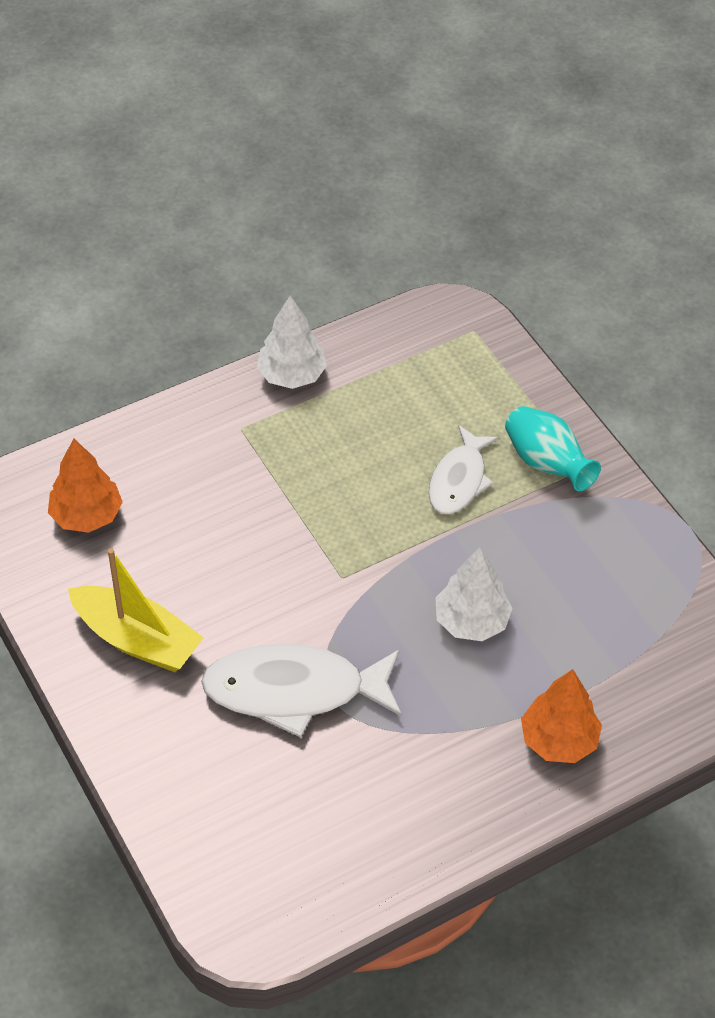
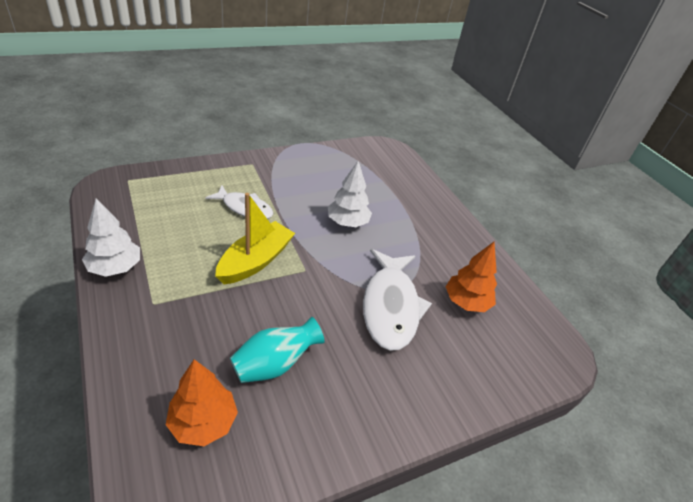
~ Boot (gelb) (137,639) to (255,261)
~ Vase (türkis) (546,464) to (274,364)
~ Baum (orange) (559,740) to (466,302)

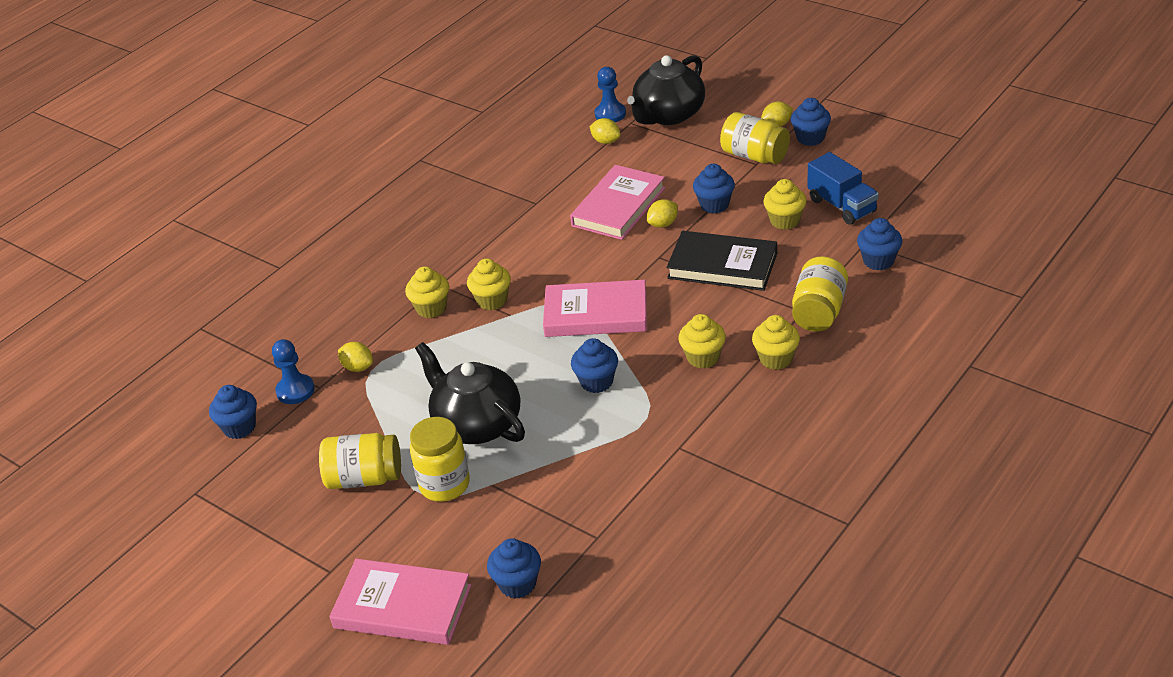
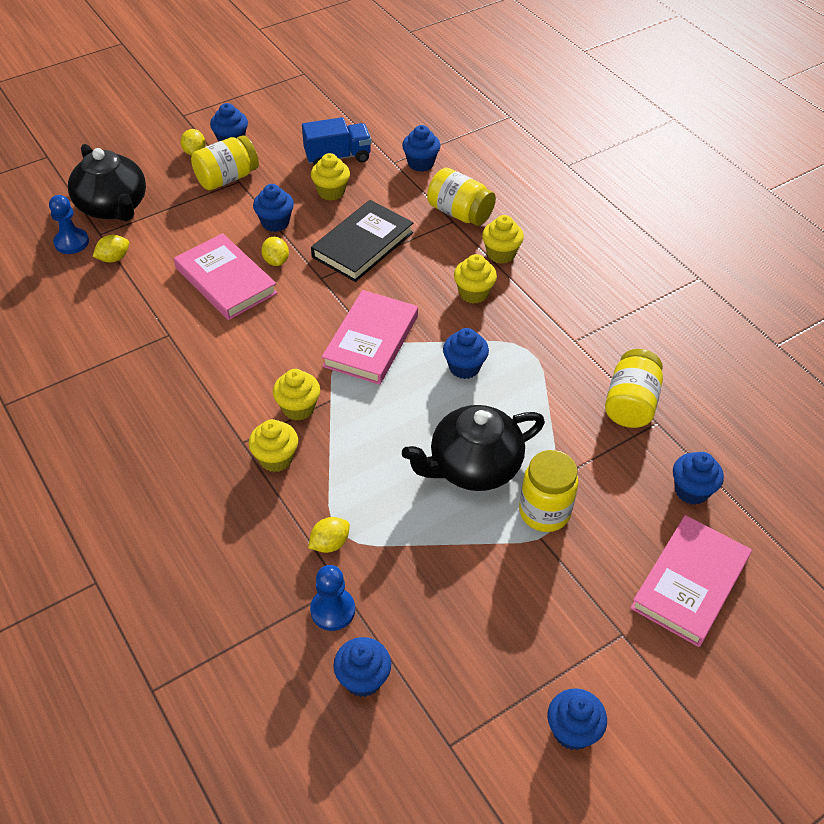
~ Einmachglas (gelb) (364,478) to (630,404)
+ Muffin (blau) (572,731)

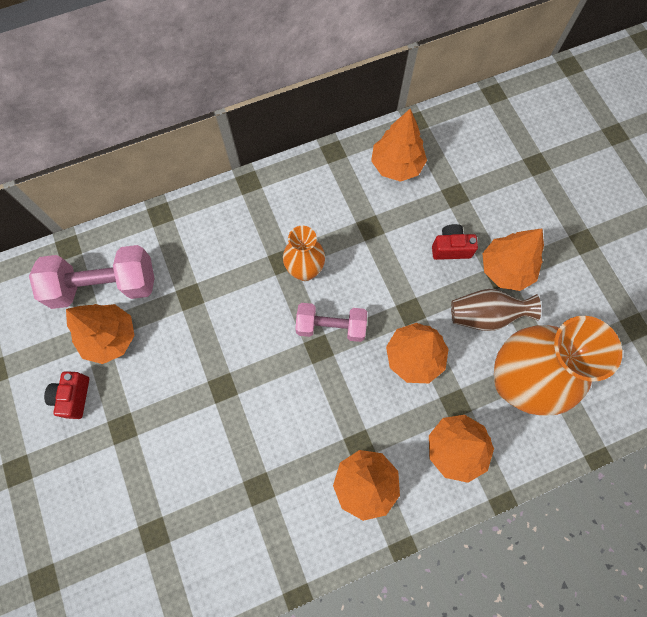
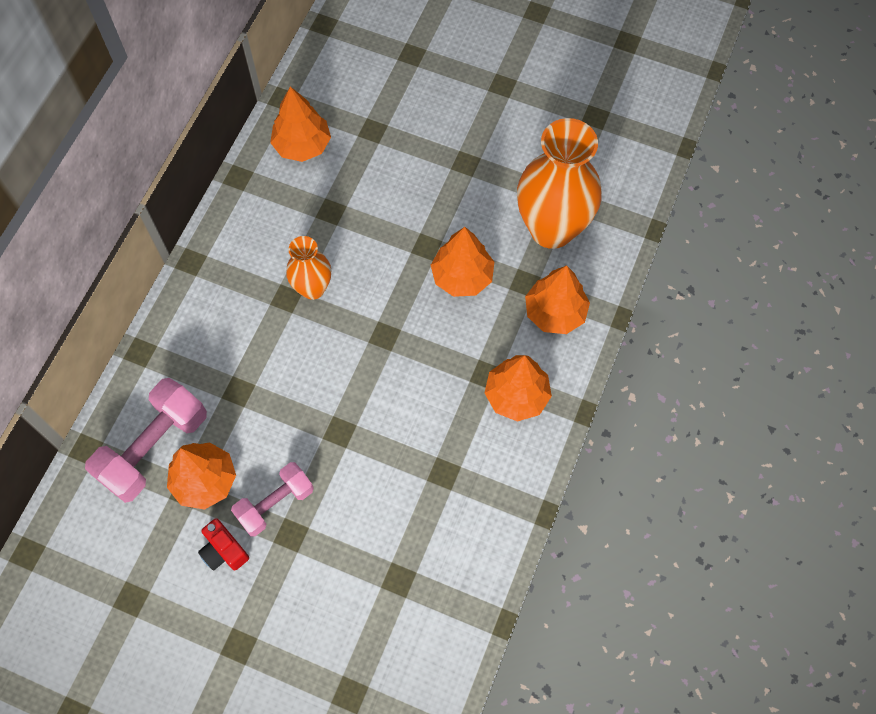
~ Hantel (rosa) (331,326) to (275,504)
- Kamera (rot) (451,248)
- Vase (braun) (485,315)
- Baum (orange) (506,269)

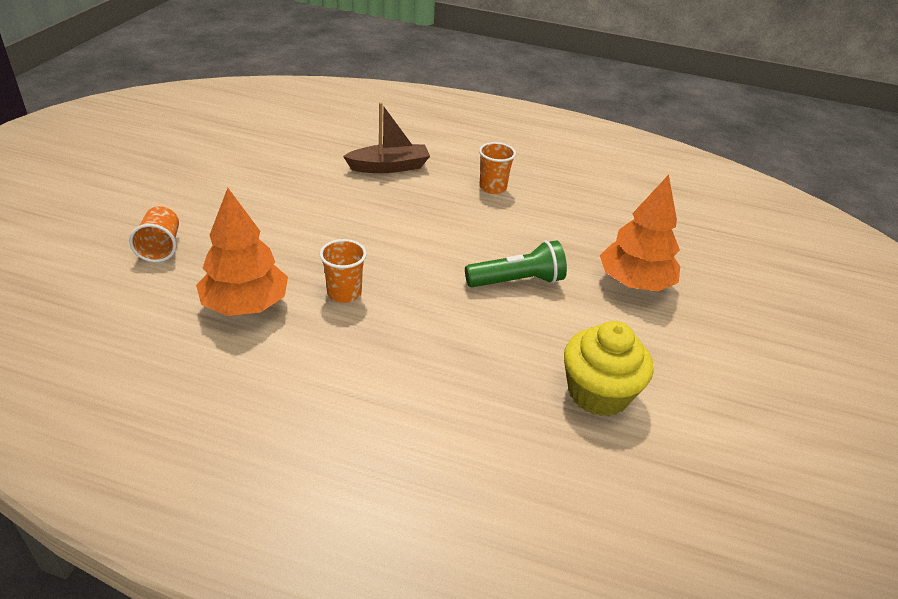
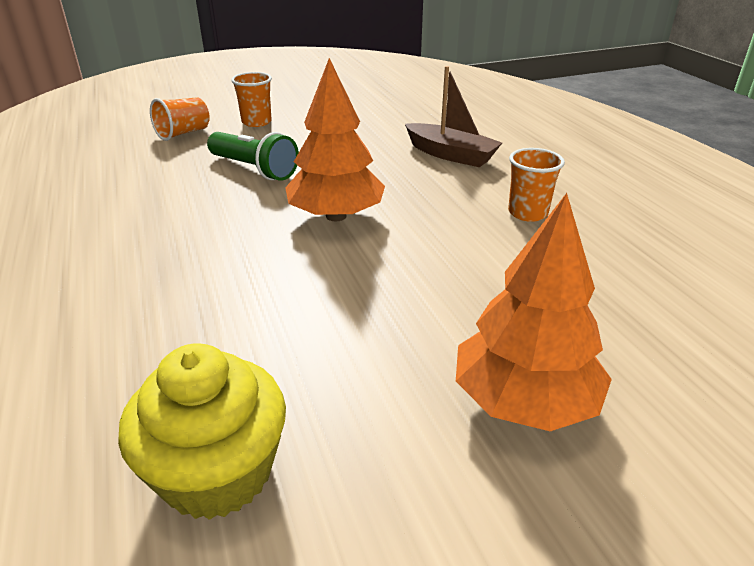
~ Baum (orange) (245,305) to (336,216)
~ Becher (orange) (344,293) to (256,122)
~ Taschenlampe (grün) (517,281) to (254,169)

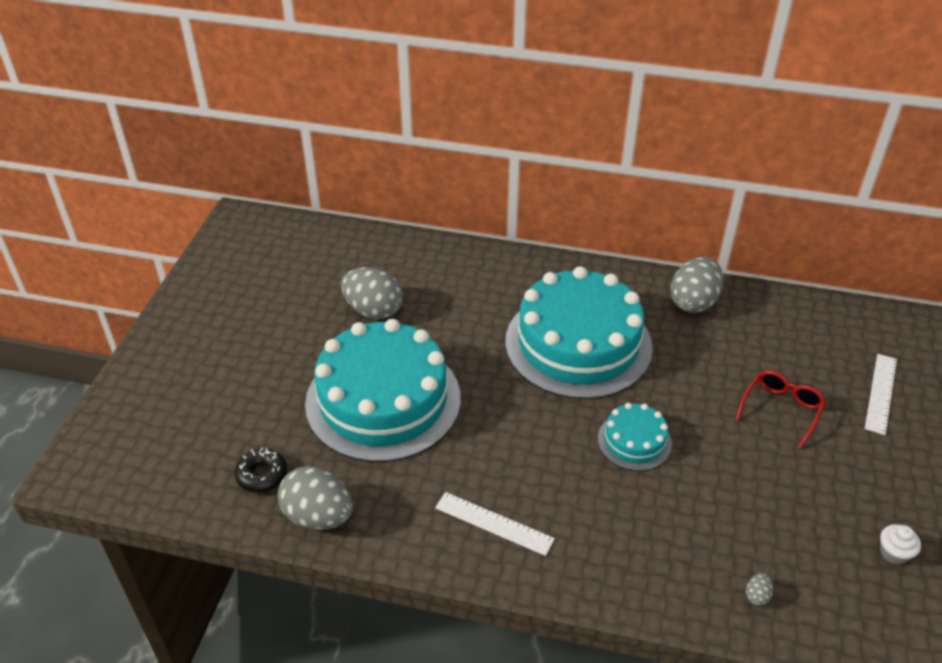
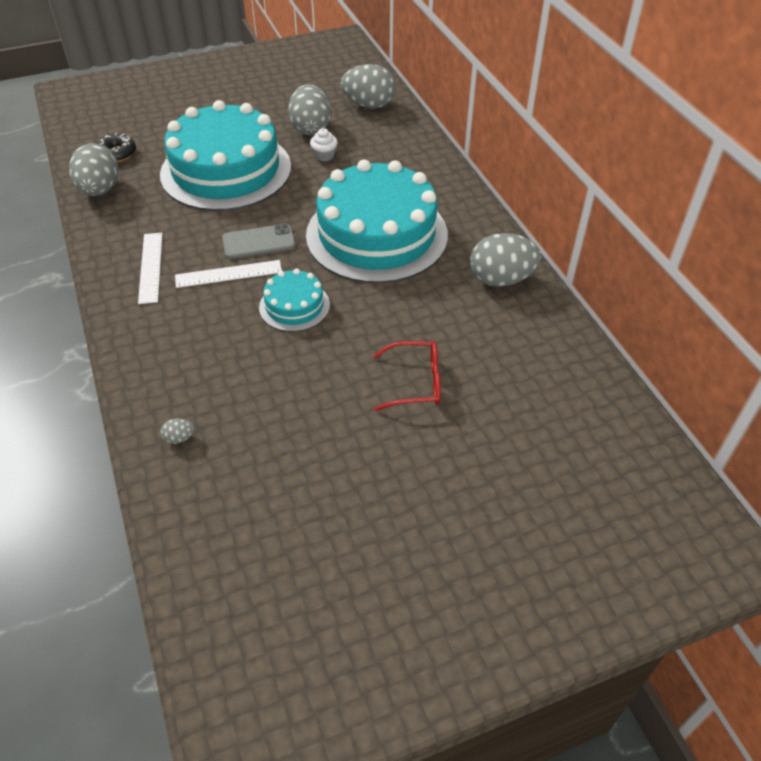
~ Lineal (weiß) (881,393) to (228,274)
~ Muffin (weiß) (894,553) to (324,155)
+ Handy (grau) (259,242)
+ Ei (grau) (369,105)

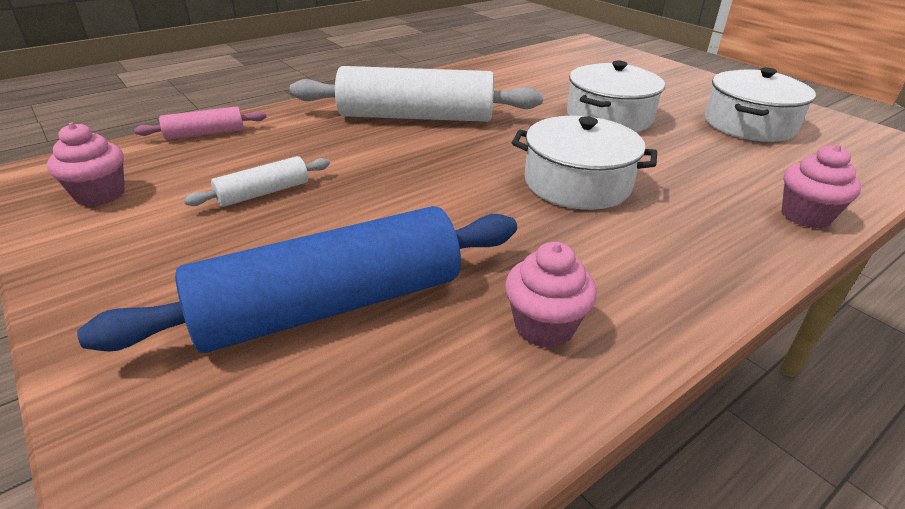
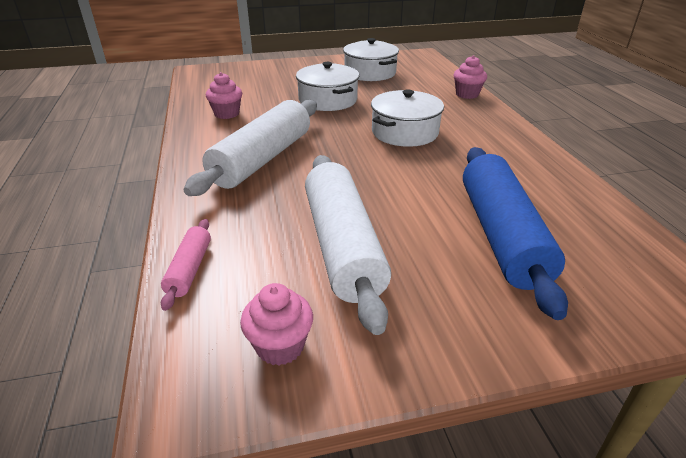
~ Nudelholz (weiß) (263,193) = (342,246) x2.19
~ Muffin (rosa) (544,326) to (227,114)

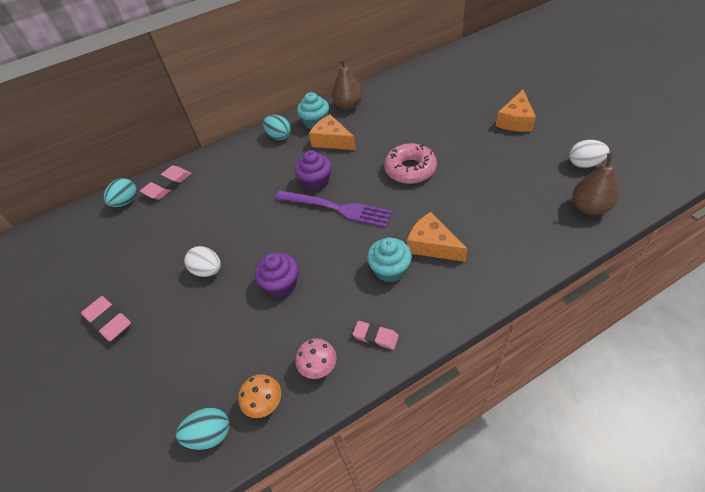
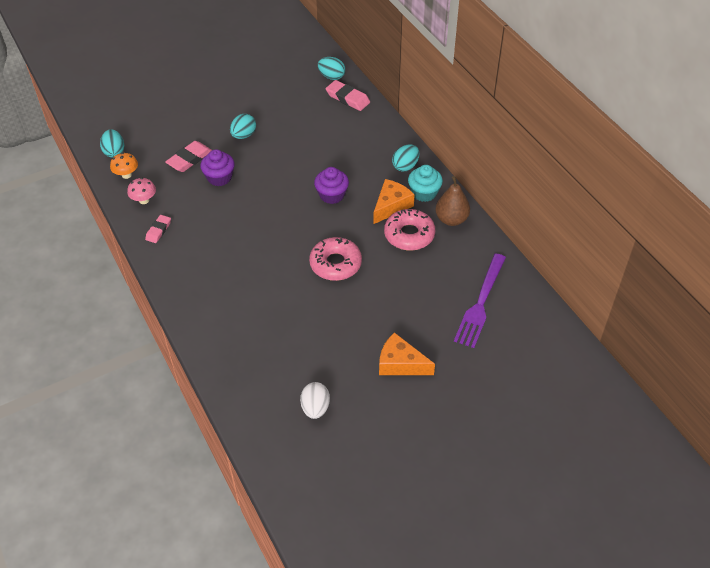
~ Radiergummi (rosa) (108,321) to (189,159)
~ Ei (weiß) (208,270) to Ei (türkis) (243,135)
~ Gabel (lila) (337,208) to (480,304)
- Muffin (türkis) (390,270)
- Käse (orange) (432,245)
- Birne (braun) (589,208)
+ Donut (rosa) (409,235)

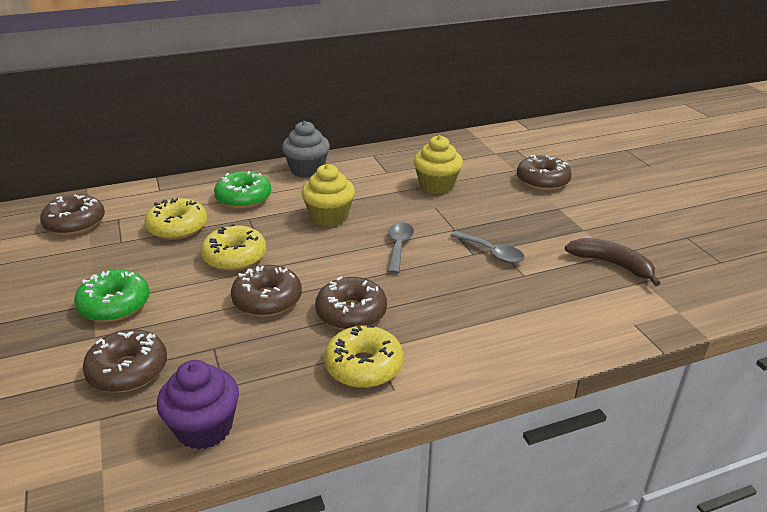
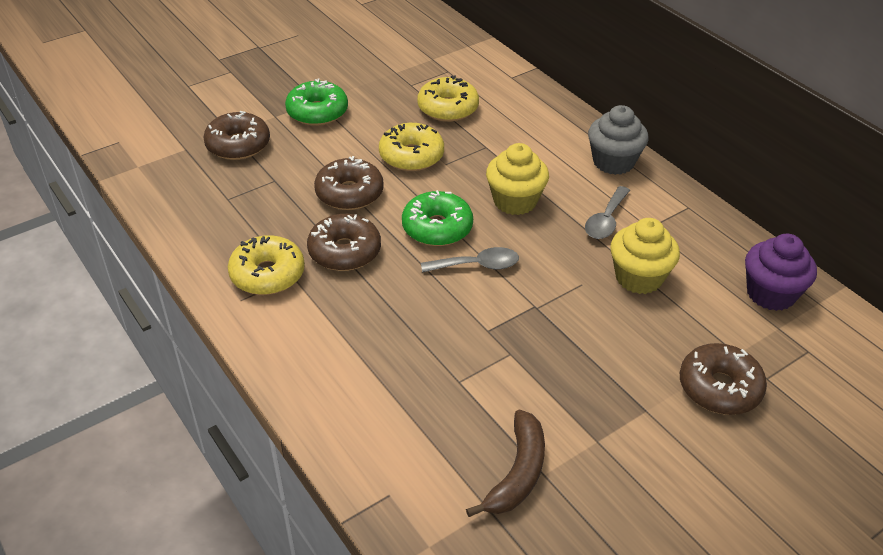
- Donut (braun) (75,223)
~ Muffin (lila) (204,428) to (770,293)
~ Donut (grün) (243,198) to (437,228)
~ Löffel (grau) (492,253) to (606,220)

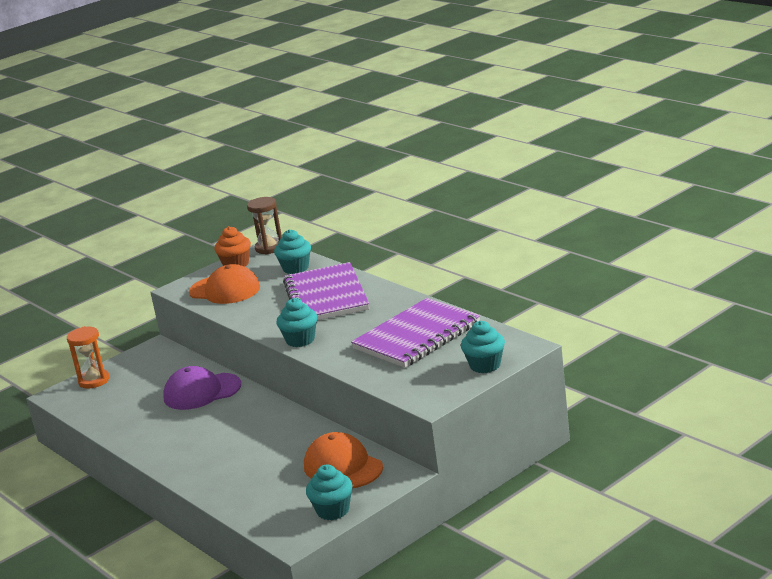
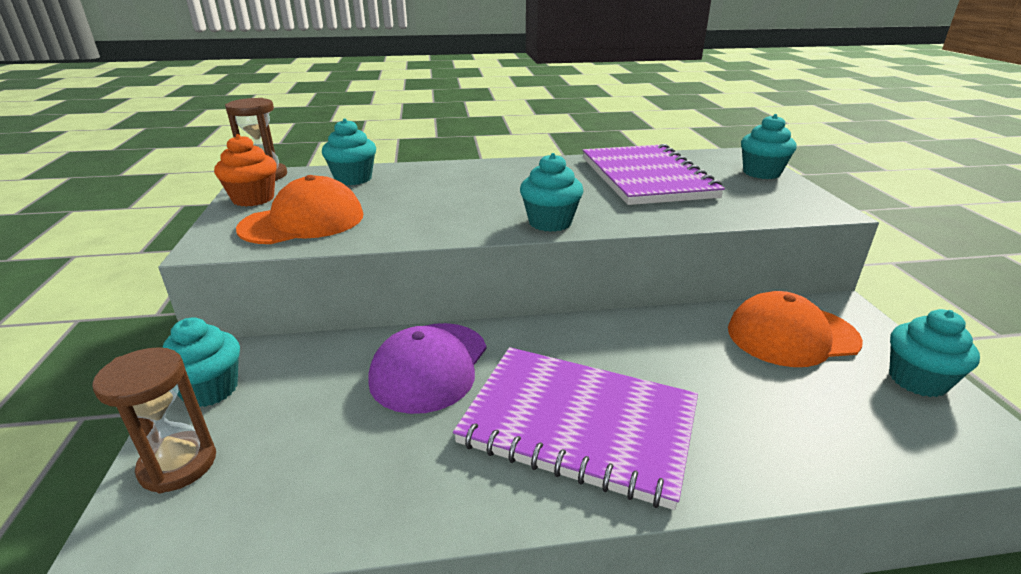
~ Sanduhr (orange) (94,381) to Sanduhr (braun) (178,464)
~ Notizbuch (lila) (326,296) to (579,425)
+ Muffin (türkis) (210,389)

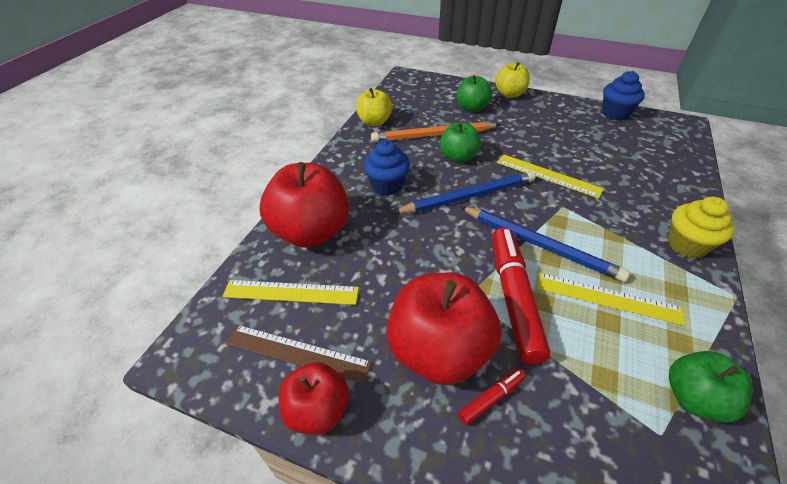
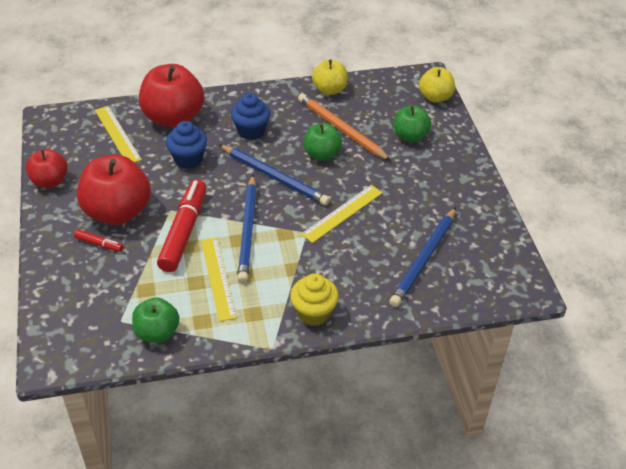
- Lineal (braun) (297,353)
~ Filzstift (rot) (513,297) = (184,231) 45 degrees counterclockwise
~ Apfel (gelb) (509,94) to (435,97)
~ Lineal (gelb) (548,175) = (342,213) 45 degrees clockwise
~ Muffin (blau) (615,113) to (188,159)
+ Bleistift (blau) (424,259)

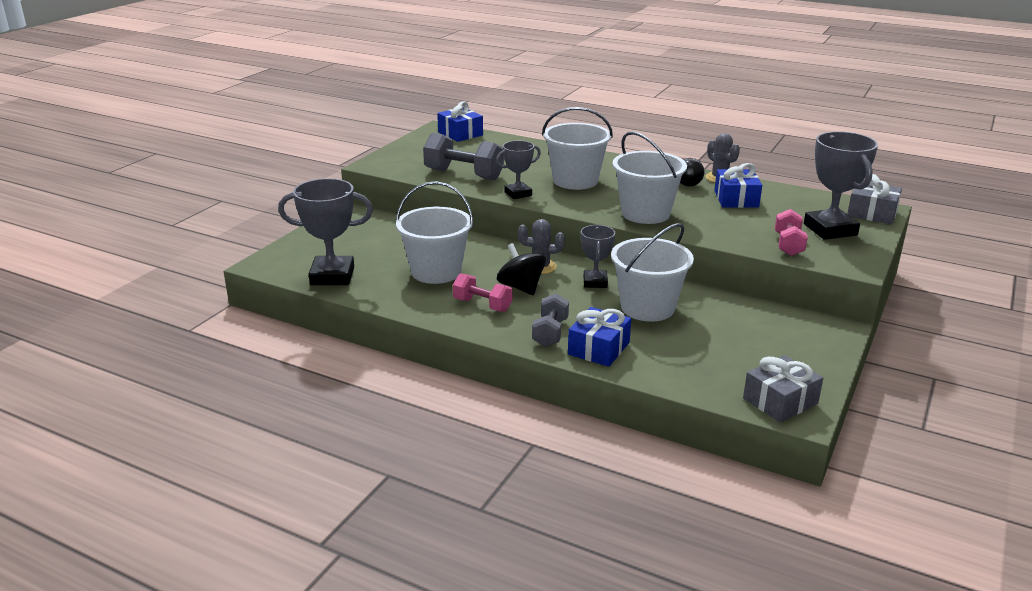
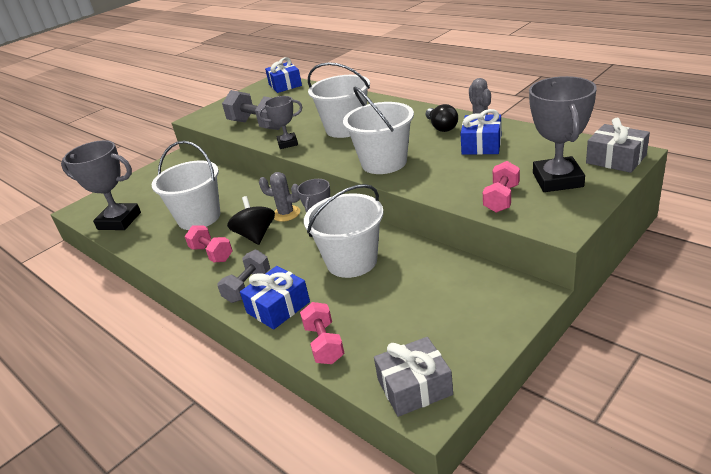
+ Hantel (rosa) (324,344)

